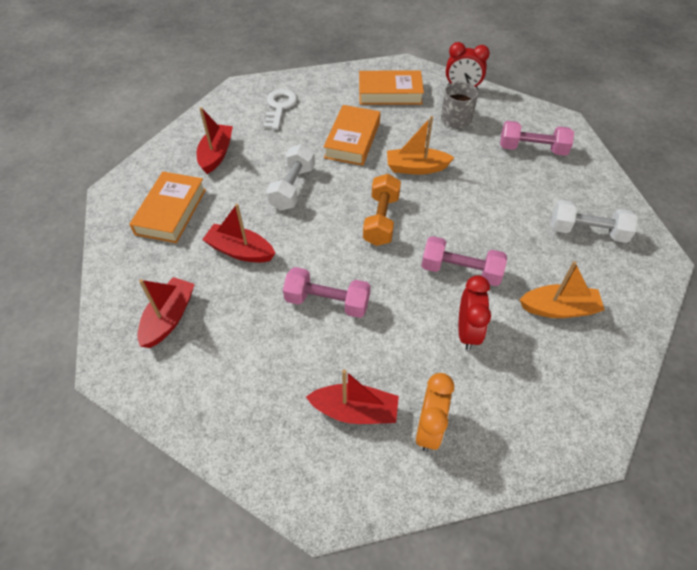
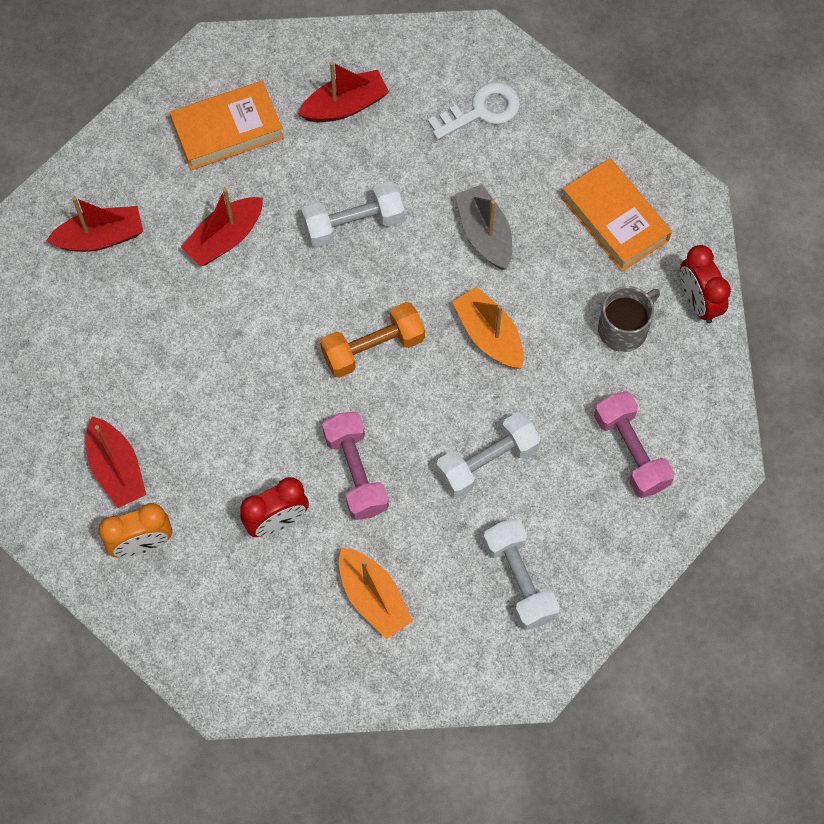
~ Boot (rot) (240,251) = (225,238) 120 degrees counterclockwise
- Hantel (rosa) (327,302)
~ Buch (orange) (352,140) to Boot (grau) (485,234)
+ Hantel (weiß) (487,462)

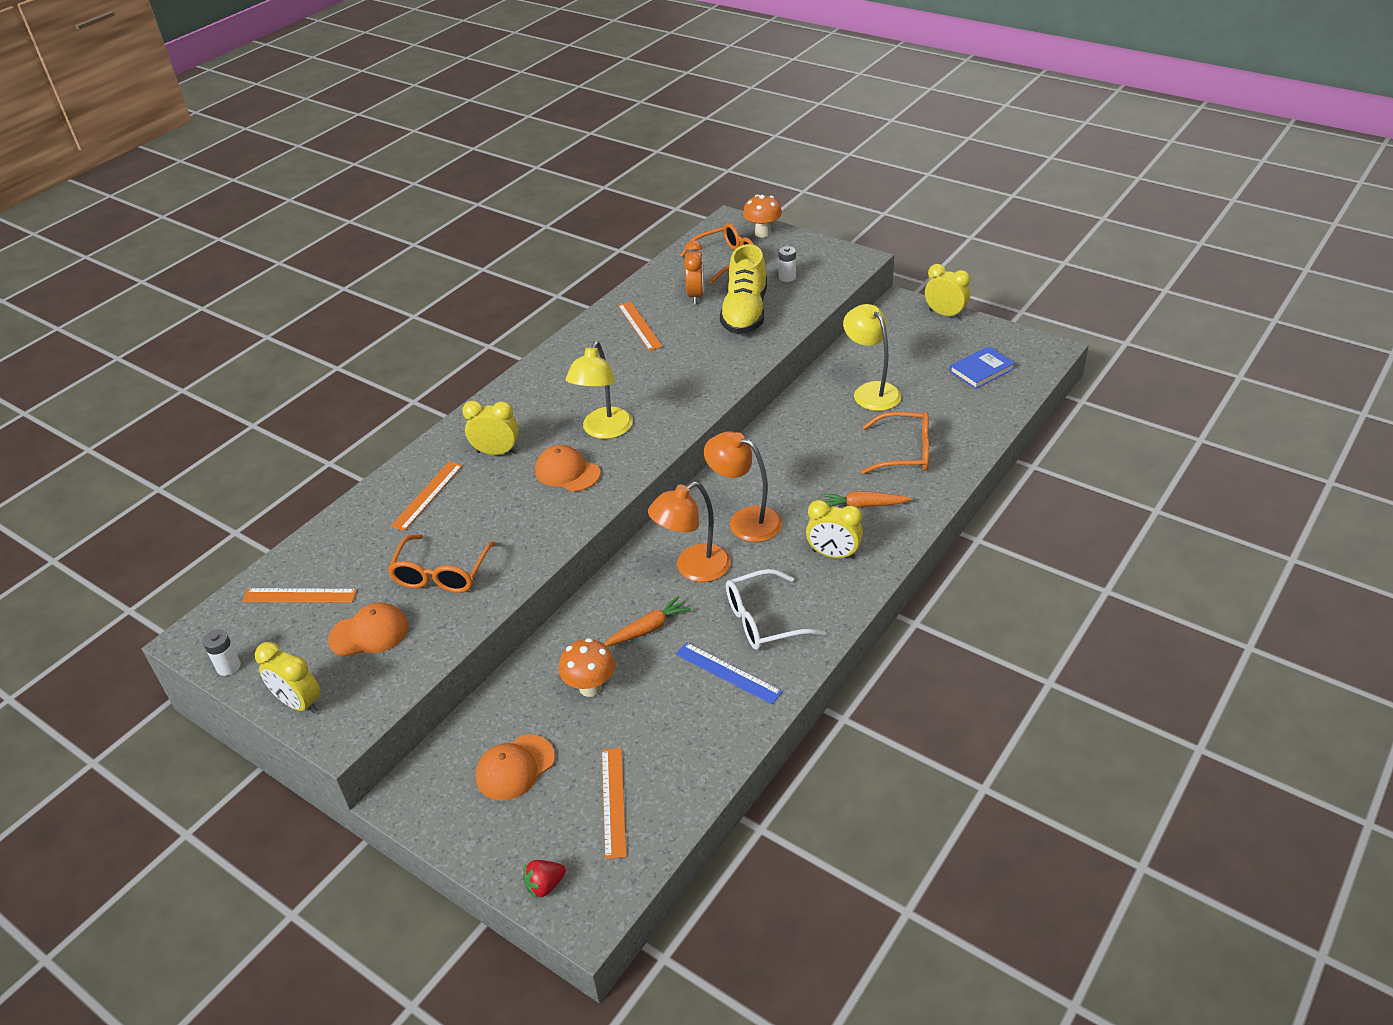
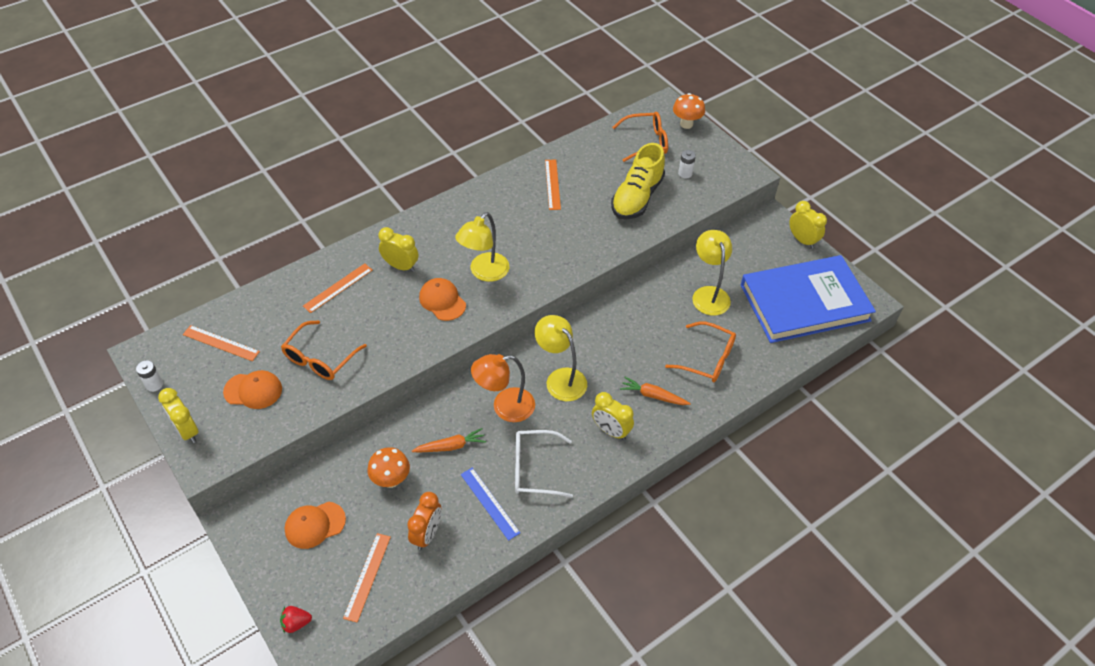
~ Wecker (orange) (696,295) to (427,534)
~ Lampe (orange) (745,520) to Lampe (gelb) (560,378)
~ Buch (blau) (981,370) = (804,303) x2.49

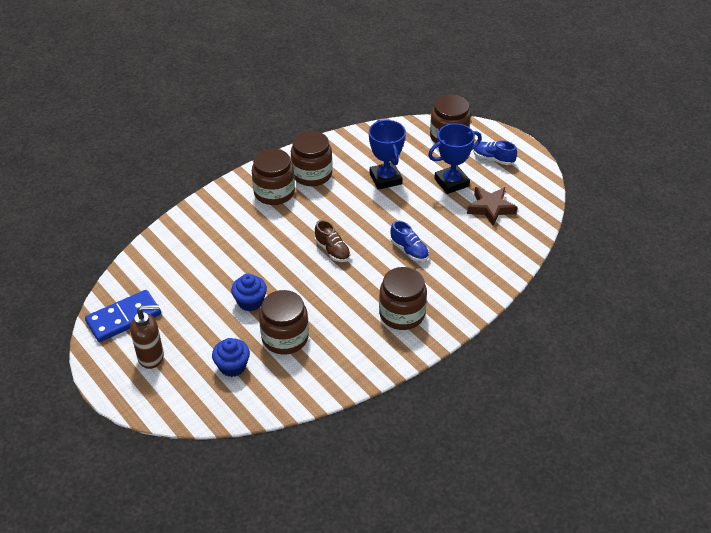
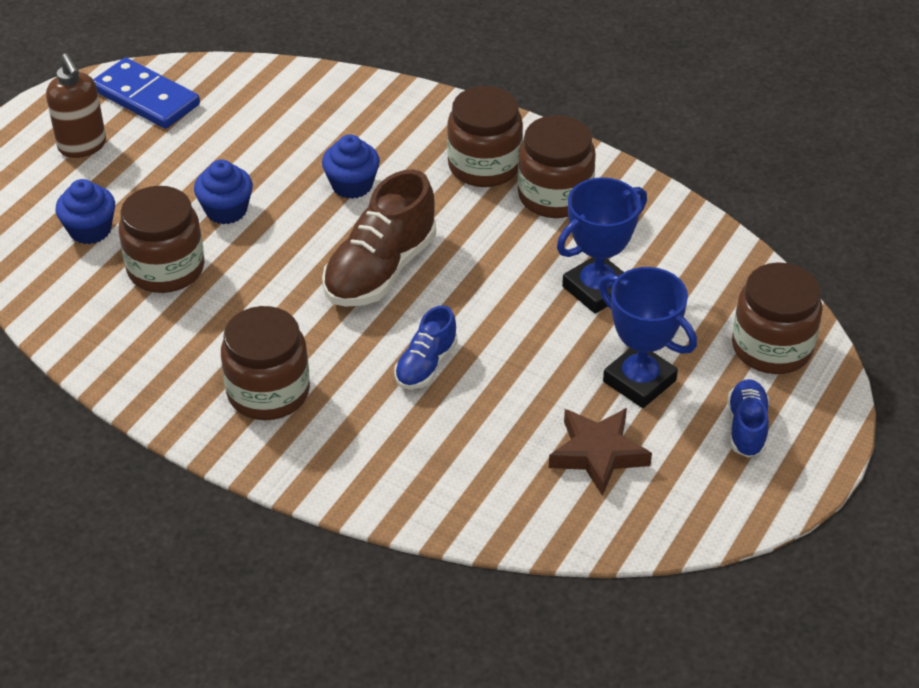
~ Schuh (braun) (332,250) = (380,270) x1.78
+ Muffin (blau) (352,185)

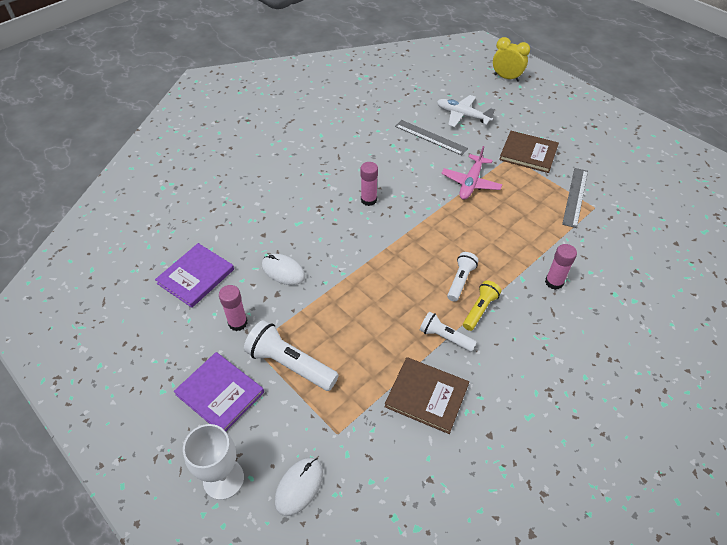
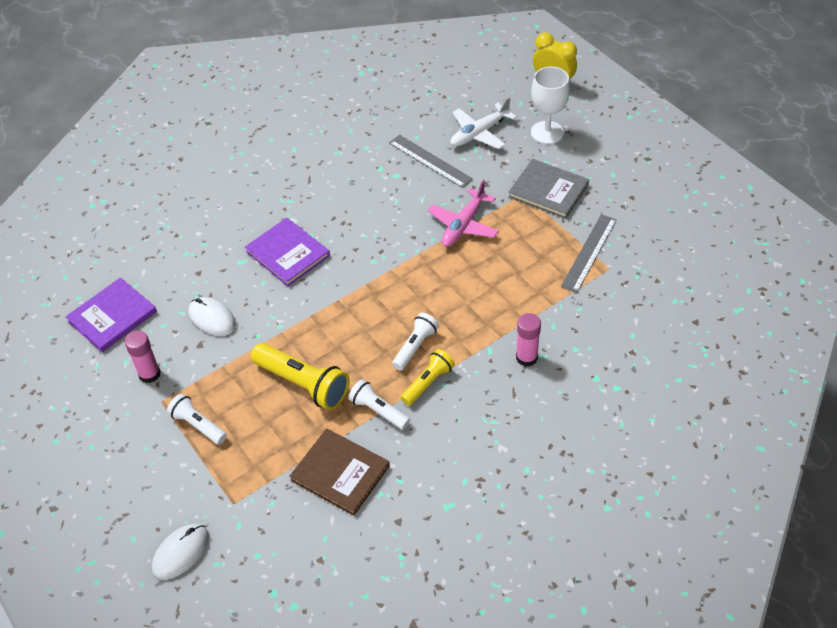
~ Buch (lila) (220,393) to (287,254)
~ Kelch (weiß) (223,479) to (547,132)
~ Taschenlampe (weiß) (290,364) = (198,425) x0.61
- Klebestift (rosa) (368,200)
~ Flugzeug (weiß) (462,115) = (479,133) 75 degrees counterclockwise
~ Buch (braun) (528,153) to Buch (grau) (548,191)
+ Taschenlampe (gelb) (303,384)

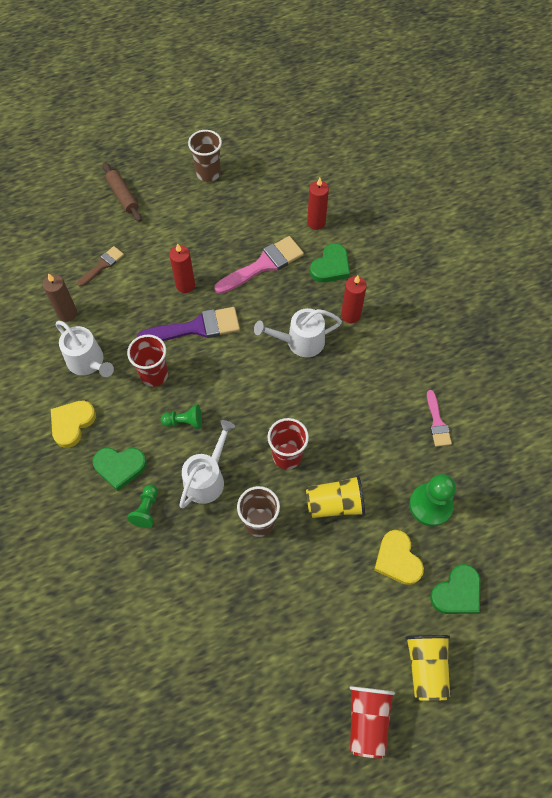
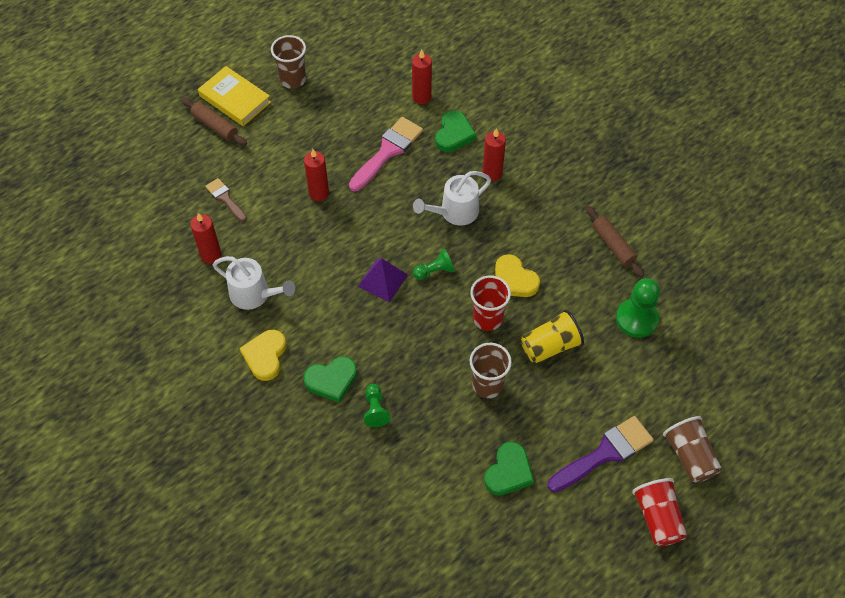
~ Kerze (braun) (67,313) to Kerze (rot) (211,255)
~ Pinsel (braun) (102,265) = (225,199) 60 degrees counterclockwise
- Becher (rot) (154,374)
~ Pinsel (lila) (196,327) to (604,453)
~ Bauer (grün) (184,421) to (435,271)
- Gießkanne (weiß) (207,478)
~ Herz (gelb) (397,559) to (514,280)
~ Becher (gelb) (426,667) to Becher (braun) (689,456)
~ Pinsel (rosa) (437,422) to Nudelholz (braun) (613,245)
~ Herz (grün) (457,592) to (508,472)
+ Buch (gelb) (235,99)
+ Pyramide (lila) (382,280)

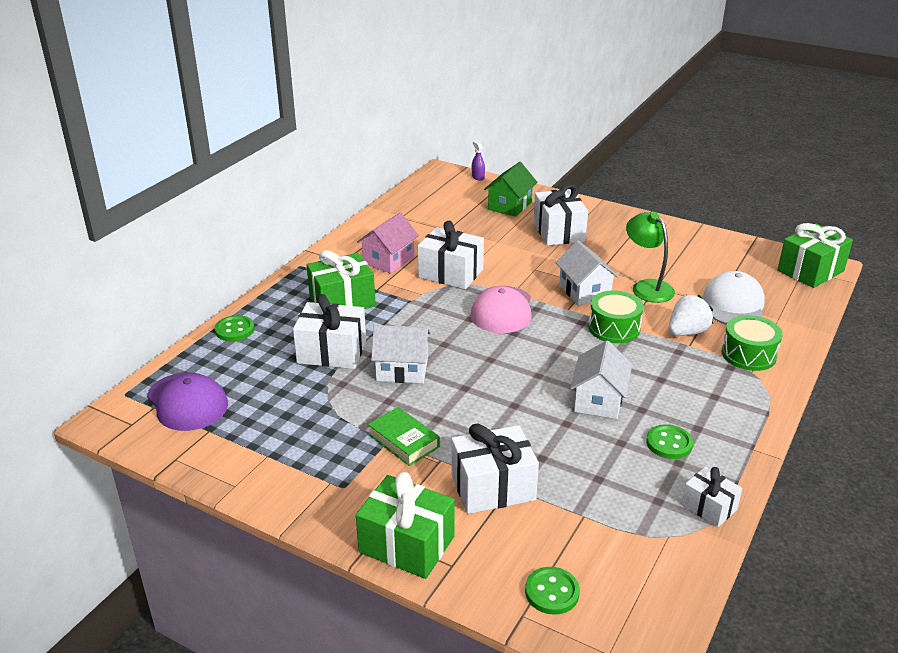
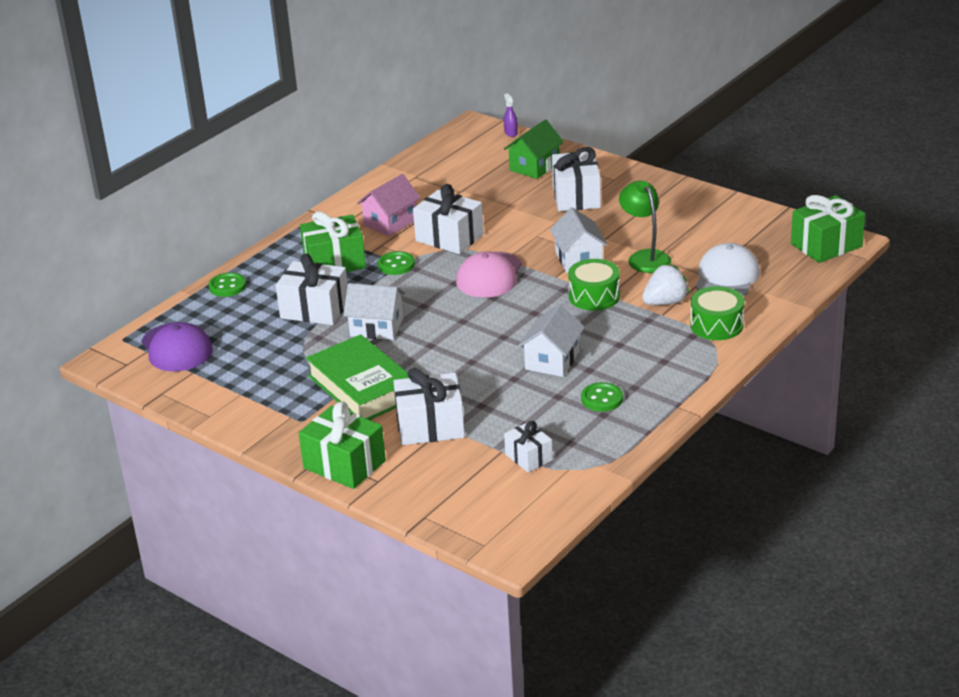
~ Buch (grün) (404,441) = (362,387) x1.80
~ Knopf (grün) (552,592) to (396,265)
~ Geschenk (weiß) (709,507) to (528,457)

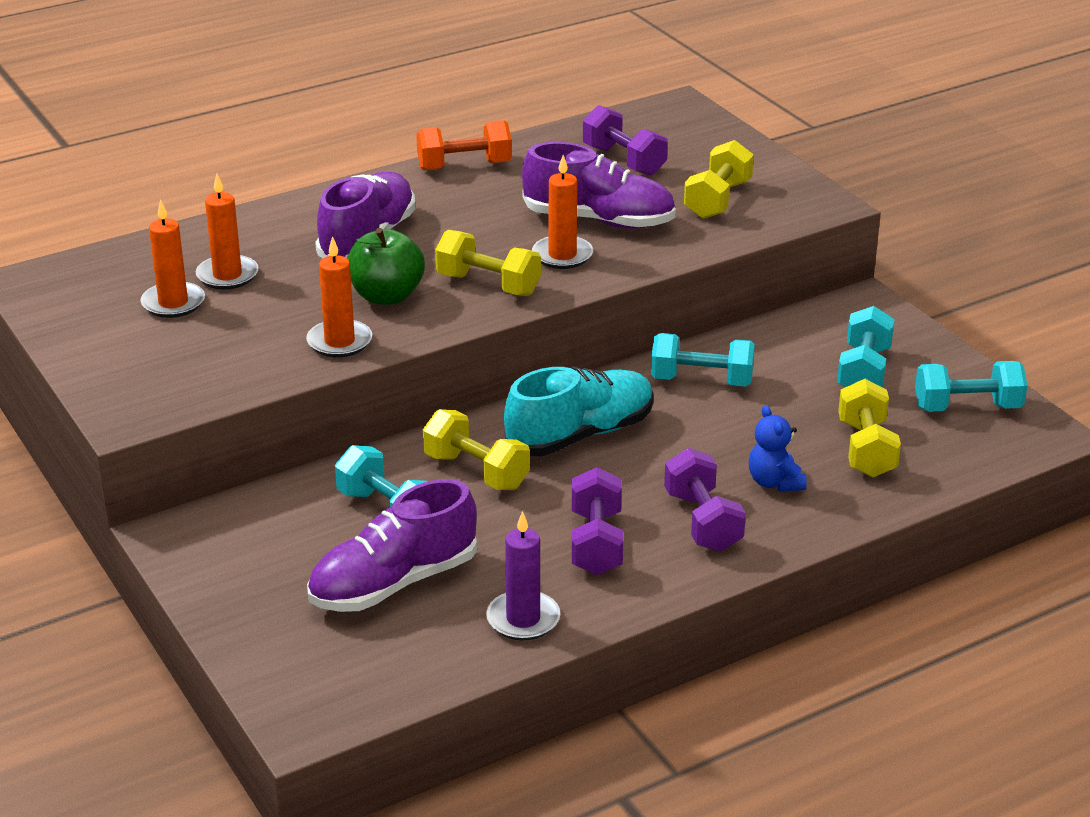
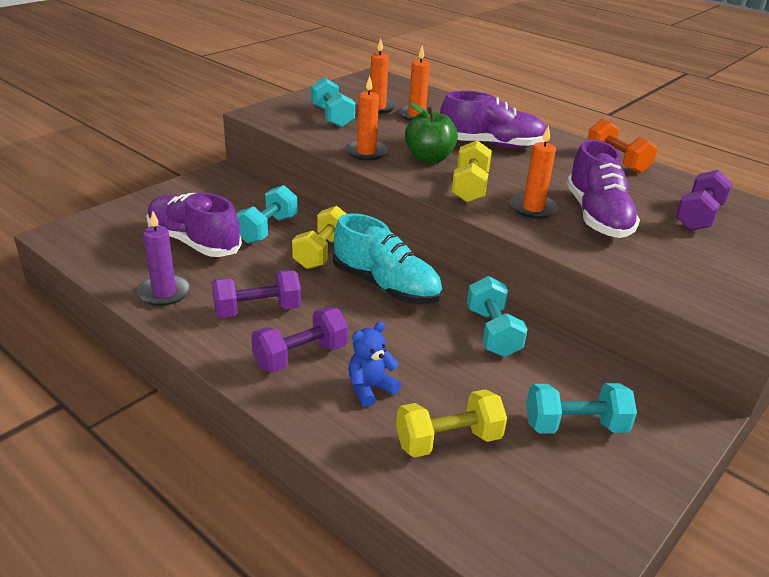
- Hantel (gelb) (717,200)
~ Hantel (türkis) (967,407) to (332,117)

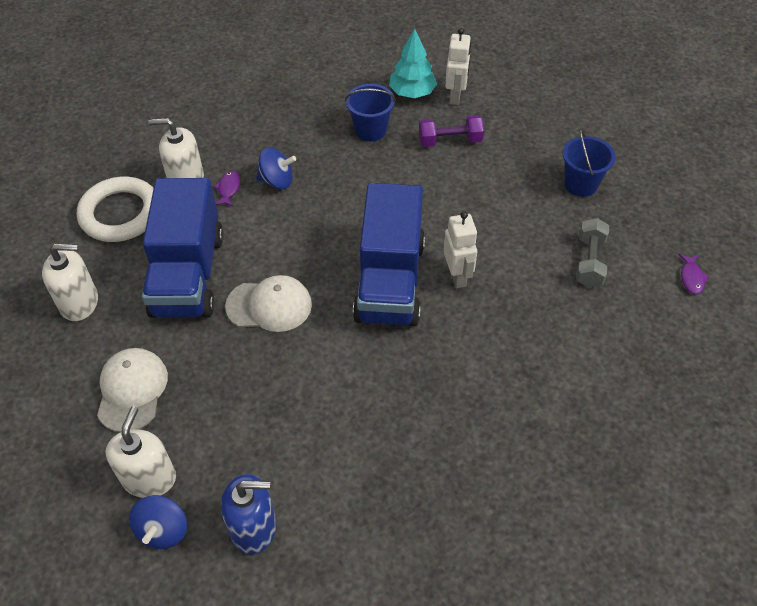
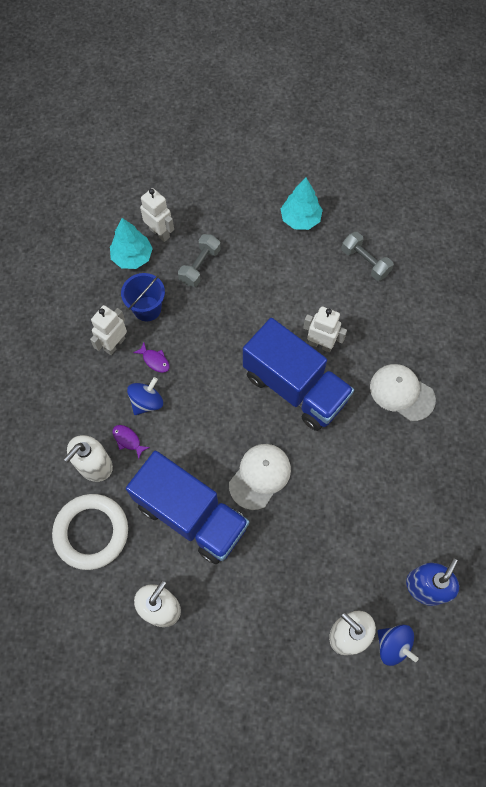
~ Kappe (weiß) (132,390) to (401,393)
~ Hantel (lila) (450,141) to Hantel (grau) (200,266)
~ Eimer (blau) (580,184) to Baum (türkis) (300,219)
~ Fisch (lila) (691,278) to (154,360)
+ Roboter (weiß) (114,344)

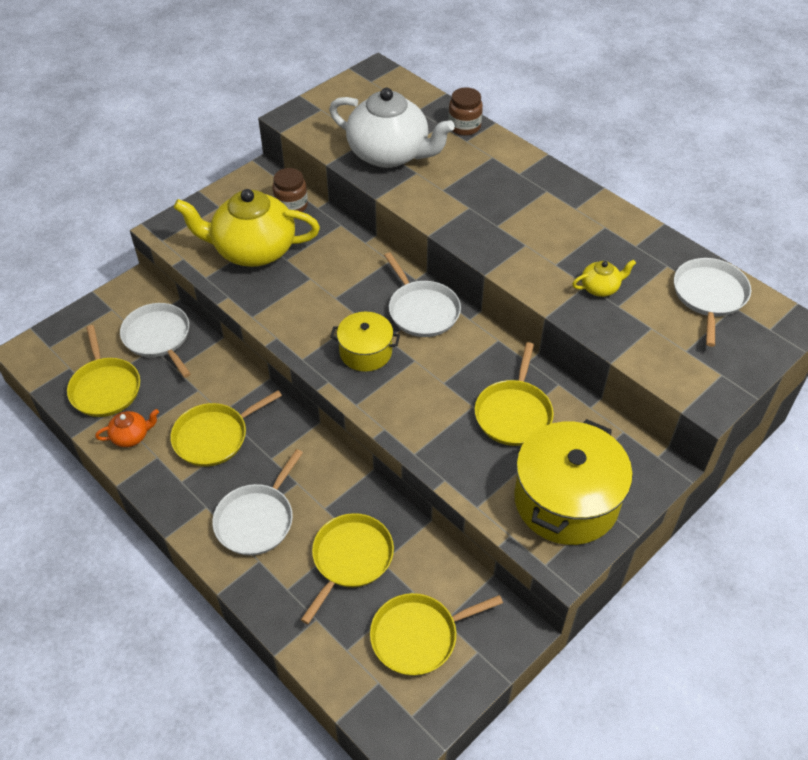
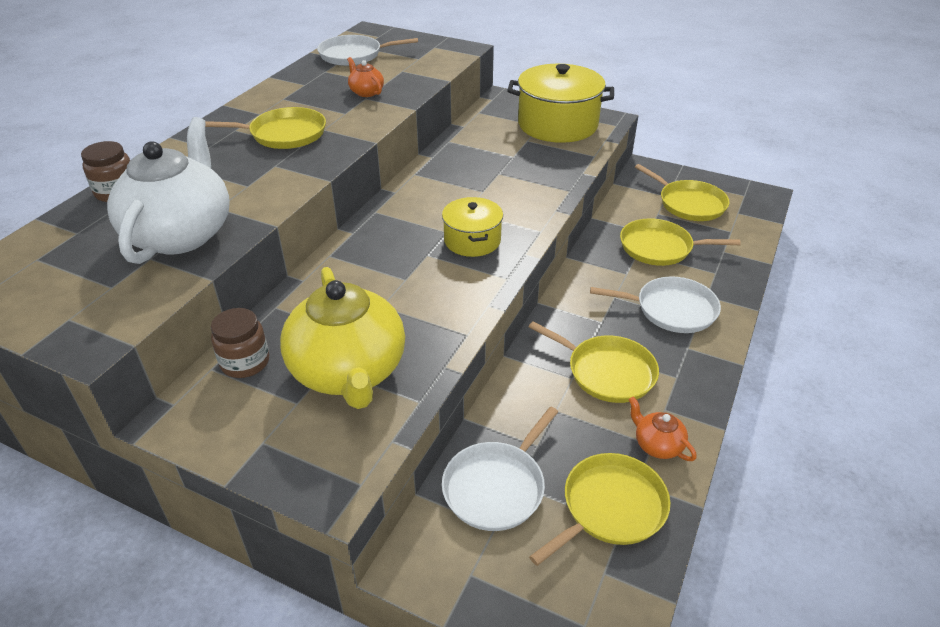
- Pfanne (weiß) (422,310)
~ Pfanne (gelb) (514,413) to (284,134)
~ Teekanne (gelb) (600,288) to Teekanne (orange) (366,92)

